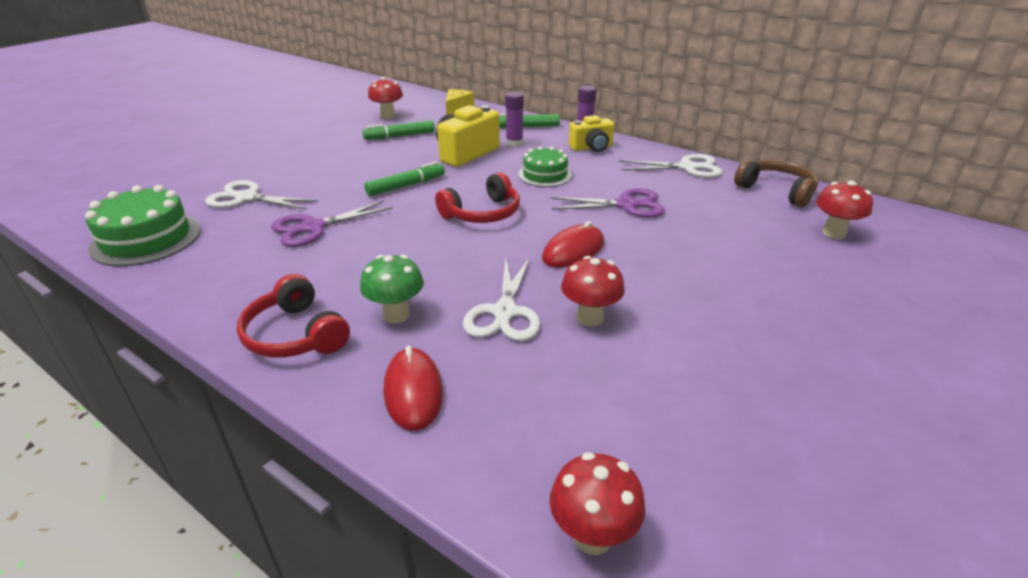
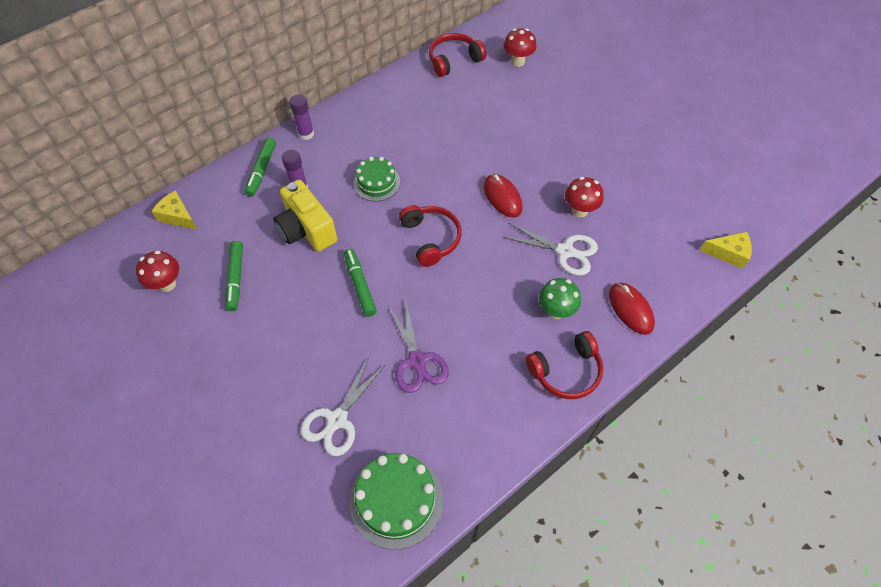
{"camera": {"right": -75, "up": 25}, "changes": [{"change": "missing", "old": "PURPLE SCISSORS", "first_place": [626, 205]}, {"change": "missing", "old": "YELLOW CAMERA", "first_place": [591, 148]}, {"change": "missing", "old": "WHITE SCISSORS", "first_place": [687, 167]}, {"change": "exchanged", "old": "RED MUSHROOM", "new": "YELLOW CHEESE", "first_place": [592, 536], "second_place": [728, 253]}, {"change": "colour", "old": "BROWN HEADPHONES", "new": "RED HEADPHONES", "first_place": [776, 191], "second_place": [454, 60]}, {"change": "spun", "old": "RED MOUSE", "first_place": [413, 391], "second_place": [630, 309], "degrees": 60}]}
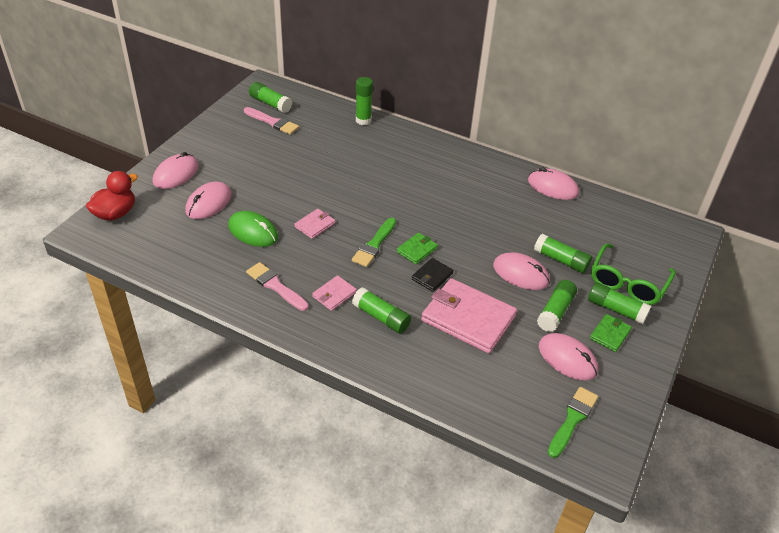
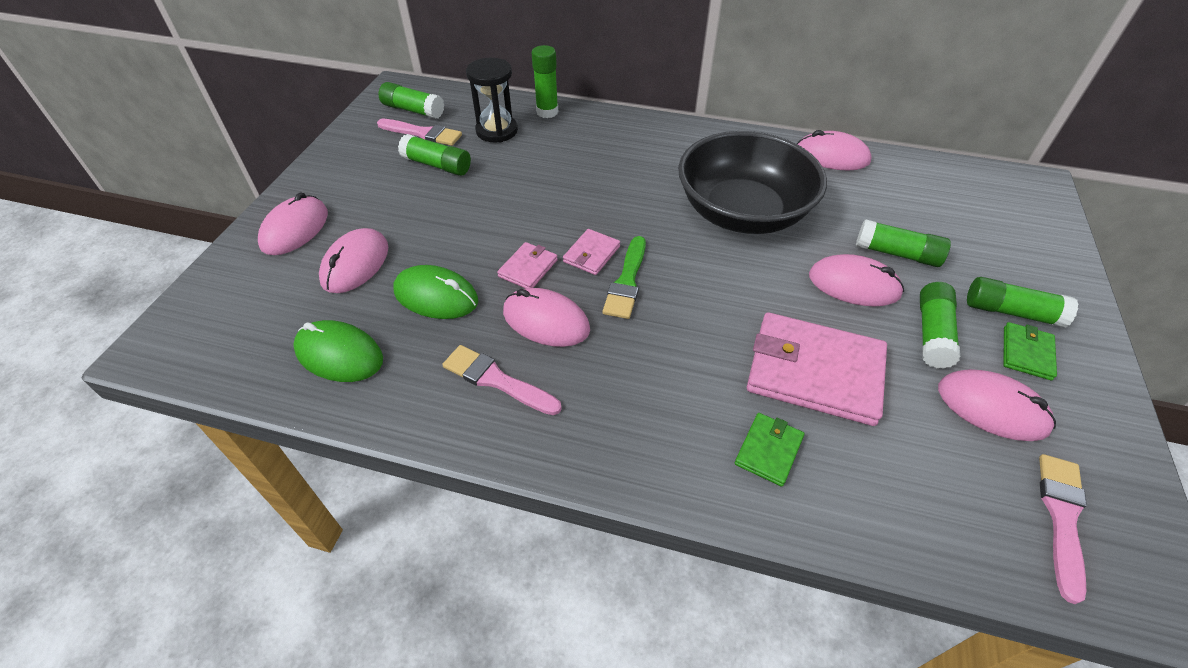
{"camera": {"right": -10, "up": 5}, "changes": [{"change": "missing", "old": "RED DUCK", "first_place": [115, 213]}, {"change": "missing", "old": "BLACK WALLET", "first_place": [432, 276]}, {"change": "missing", "old": "GREEN GLASSES", "first_place": [628, 283]}, {"change": "appeared", "new": "GREEN MOUSE", "second_place": [339, 354]}, {"change": "appeared", "new": "BLACK HOURGLASS", "second_place": [497, 131]}, {"change": "appeared", "new": "PINK MOUSE", "second_place": [546, 321]}, {"change": "appeared", "new": "BLACK BOWL", "second_place": [742, 213]}, {"change": "relocated", "old": "PINK WALLET", "first_place": [334, 294], "second_place": [591, 254]}, {"change": "relocated", "old": "GREEN GLUE STICK", "first_place": [381, 317], "second_place": [437, 165]}, {"change": "relocated", "old": "GREEN WALLET", "first_place": [417, 250], "second_place": [768, 450]}, {"change": "colour", "old": "GREEN BRUSH", "new": "PINK BRUSH", "first_place": [572, 419], "second_place": [1062, 518]}]}
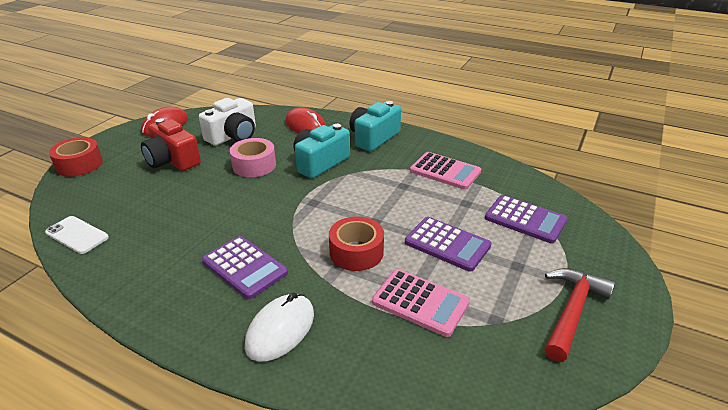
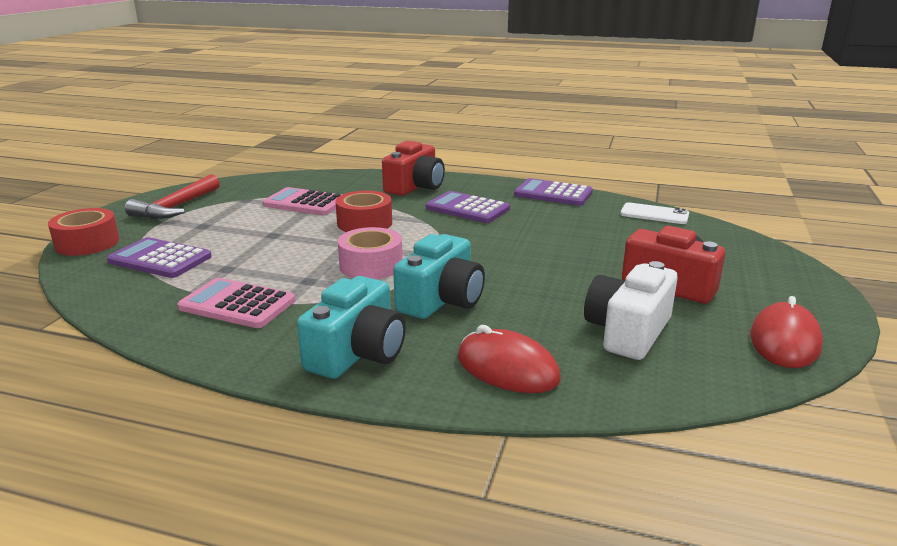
{"camera": {"right": 170, "up": -10}, "changes": [{"change": "relocated", "old": "RED TAPE", "first_place": [79, 164], "second_place": [87, 243]}, {"change": "relocated", "old": "PINK TAPE", "first_place": [254, 165], "second_place": [371, 265]}, {"change": "relocated", "old": "PURPLE CALCULATOR", "first_place": [447, 244], "second_place": [553, 194]}, {"change": "exchanged", "old": "WHITE MOUSE", "new": "RED CAMERA", "first_place": [280, 329], "second_place": [415, 187]}]}
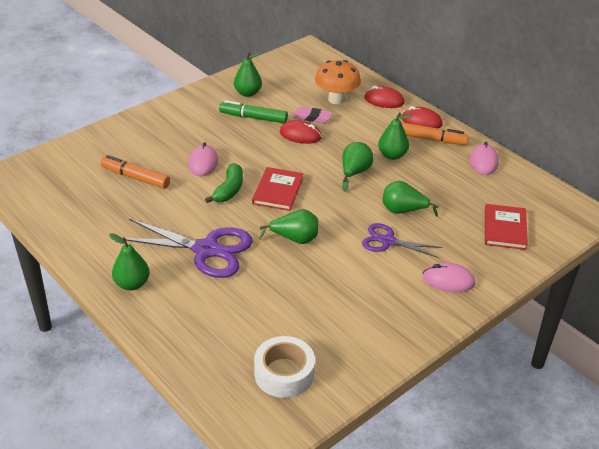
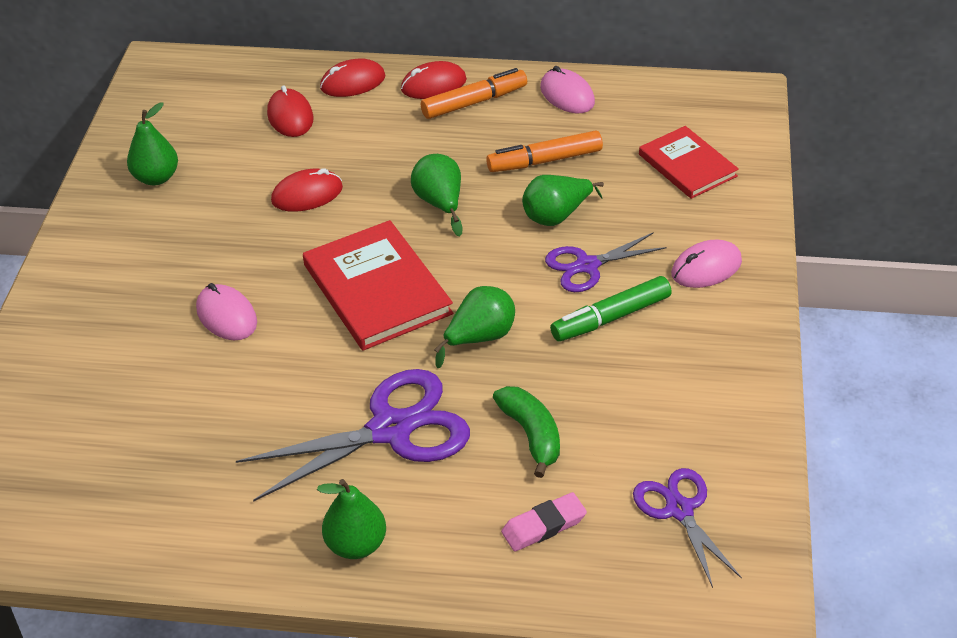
{"camera": {"right": -40, "up": 5}, "changes": [{"change": "missing", "old": "GREEN PEAR", "first_place": [392, 155]}, {"change": "relocated", "old": "ORANGE MARKER", "first_place": [135, 177], "second_place": [544, 161]}, {"change": "relocated", "old": "GREEN BANANA", "first_place": [229, 190], "second_place": [531, 435]}, {"change": "relocated", "old": "GREEN MARKER", "first_place": [253, 118], "second_place": [610, 318]}, {"change": "relocated", "old": "PINK ERASER", "first_place": [312, 117], "second_place": [543, 526]}, {"change": "exchanged", "old": "WHITE TAPE", "new": "PURPLE SCISSORS", "first_place": [284, 373], "second_place": [679, 510]}, {"change": "exchanged", "old": "ORANGE MUSHROOM", "new": "RED MOUSE", "first_place": [336, 99], "second_place": [290, 116]}, {"change": "size", "old": "RED BOOK", "first_place": [278, 191], "second_place": [377, 289], "factor": 1.53}]}
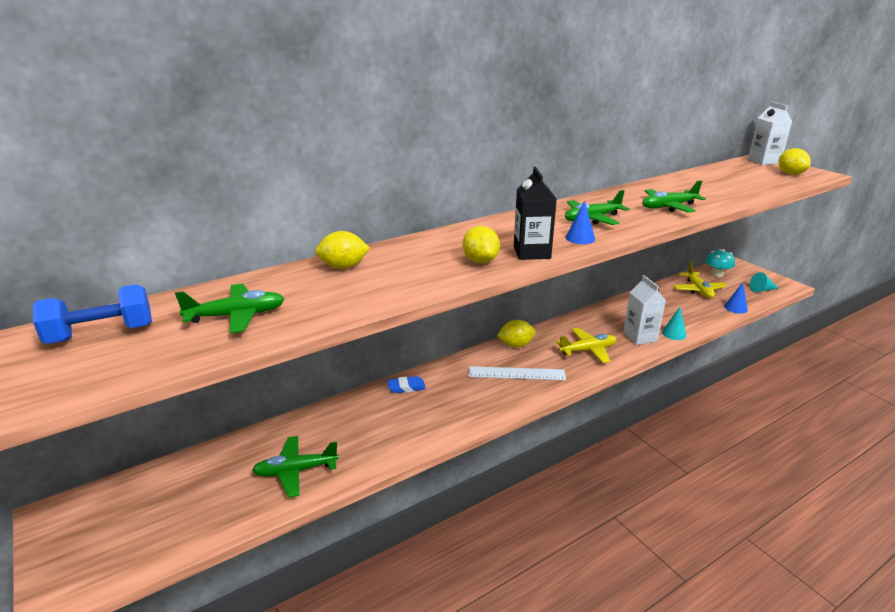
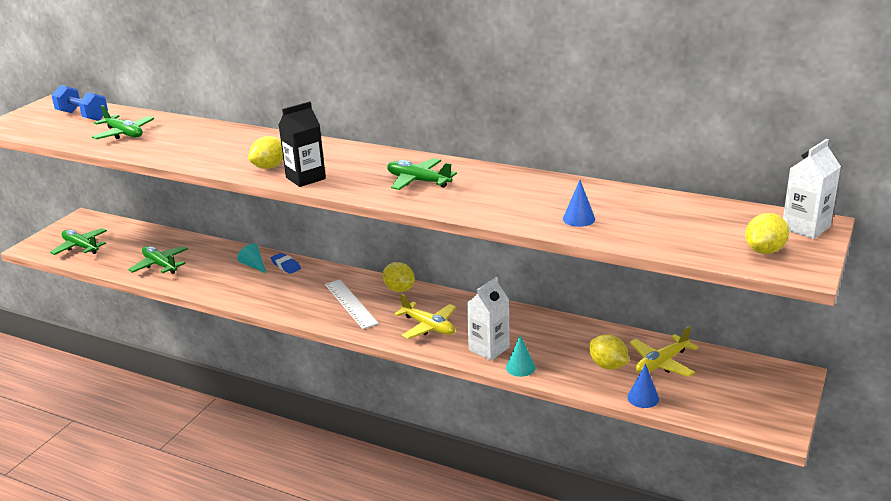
{"camera": {"right": 60, "up": 0}, "changes": [{"change": "missing", "old": "TURQUOISE MUSHROOM", "first_place": [717, 274]}, {"change": "relocated", "old": "YELLOW LEMON", "first_place": [343, 267], "second_place": [608, 366]}, {"change": "relocated", "old": "BLUE CONE", "first_place": [580, 238], "second_place": [578, 219]}, {"change": "relocated", "old": "GREEN PLANE", "first_place": [668, 207], "second_place": [81, 247]}, {"change": "relocated", "old": "TURQUOISE CONE", "first_place": [762, 290], "second_place": [254, 265]}]}
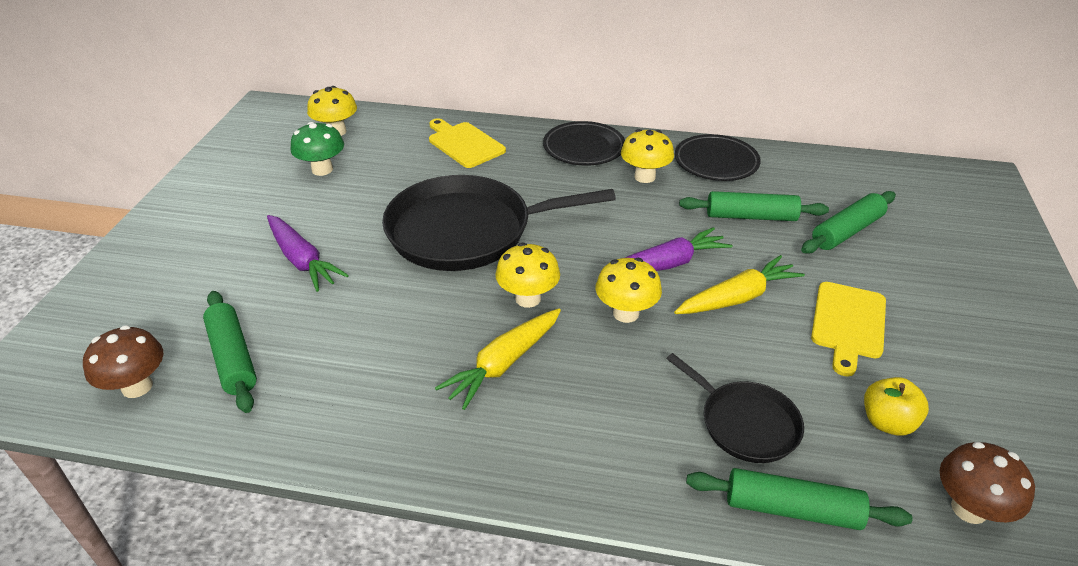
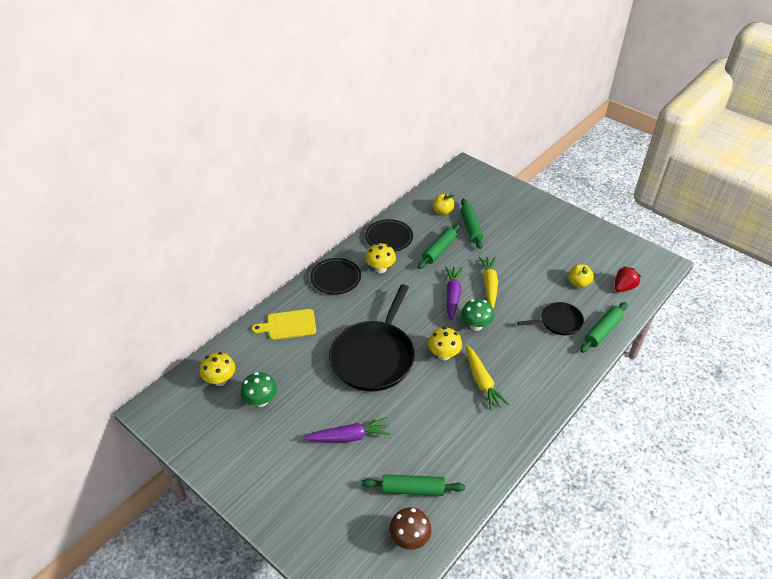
{"camera": {"right": -60, "up": 5}, "changes": [{"change": "missing", "old": "YELLOW CUTTING BOARD", "first_place": [848, 323]}, {"change": "appeared", "new": "YELLOW APPLE", "second_place": [443, 211]}, {"change": "exchanged", "old": "BROWN MUSHROOM", "new": "RED STRAWBERRY", "first_place": [969, 509], "second_place": [623, 287]}, {"change": "colour", "old": "YELLOW MUSHROOM", "new": "GREEN MUSHROOM", "first_place": [626, 313], "second_place": [476, 325]}]}
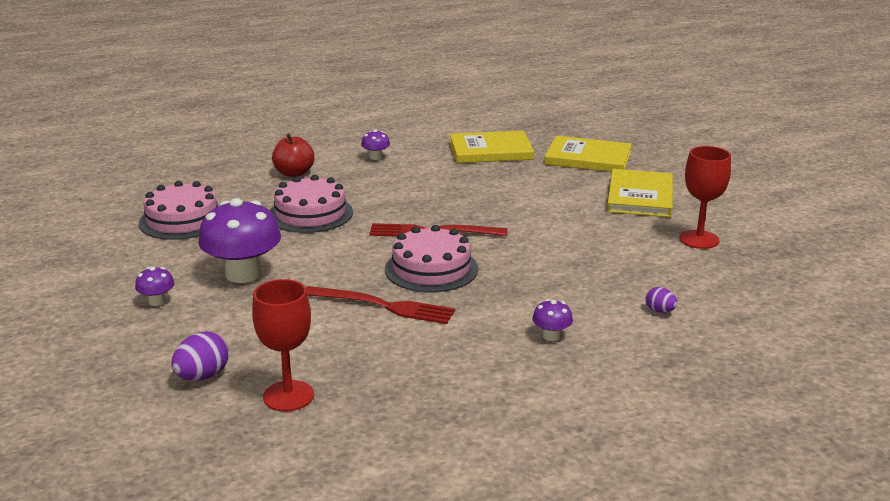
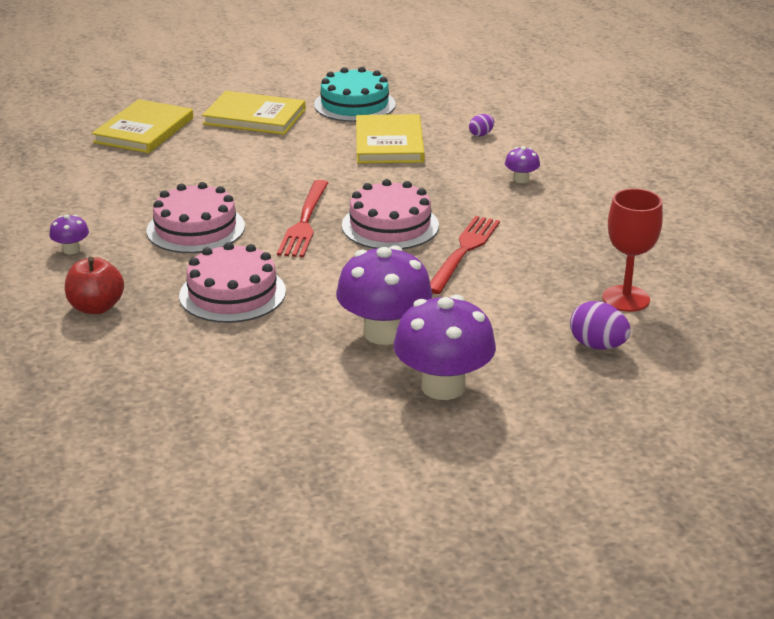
{"camera": {"right": -85, "up": 5}, "changes": [{"change": "relocated", "old": "PINK CAKE", "first_place": [182, 220], "second_place": [195, 228]}, {"change": "relocated", "old": "YELLOW BOOK", "first_place": [490, 151], "second_place": [389, 143]}, {"change": "exchanged", "old": "RED GOBLET", "new": "TURQUOISE CAKE", "first_place": [699, 239], "second_place": [354, 104]}, {"change": "size", "old": "PURPLE MUSHROOM", "first_place": [157, 301], "second_place": [443, 386], "factor": 2.21}]}
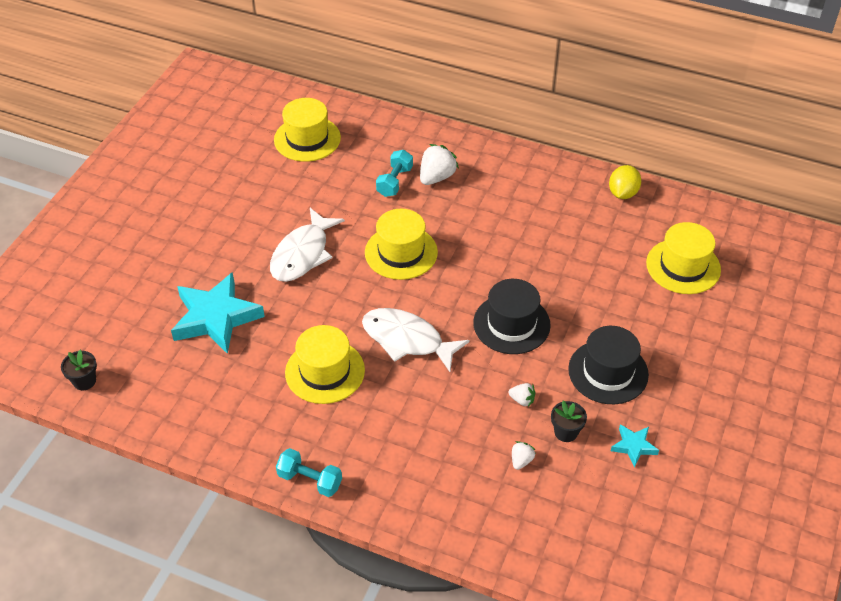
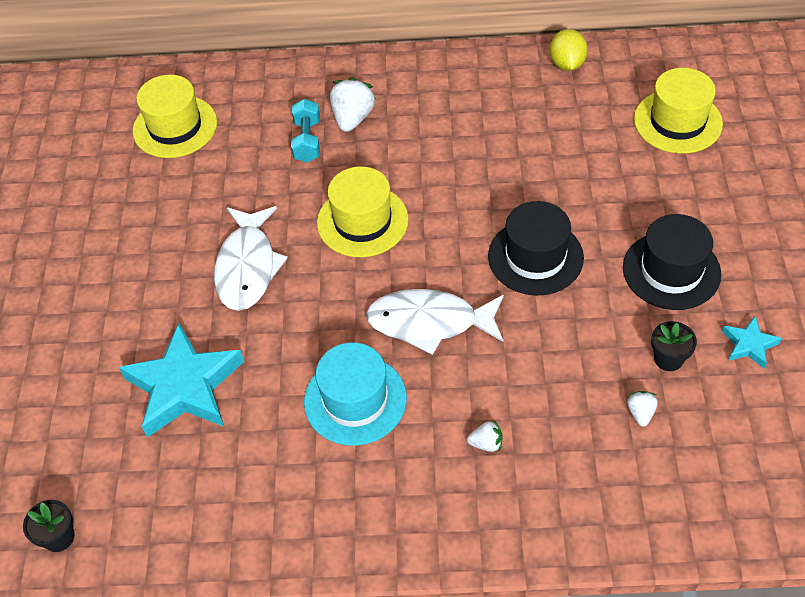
{"camera": {"right": -20, "up": 5}, "changes": [{"change": "missing", "old": "TURQUOISE DUMBBELL", "first_place": [310, 480]}, {"change": "relocated", "old": "WHITE STRAWBERRY", "first_place": [522, 400], "second_place": [486, 443]}, {"change": "colour", "old": "YELLOW HAT", "new": "TURQUOISE HAT", "first_place": [325, 371], "second_place": [355, 400]}]}
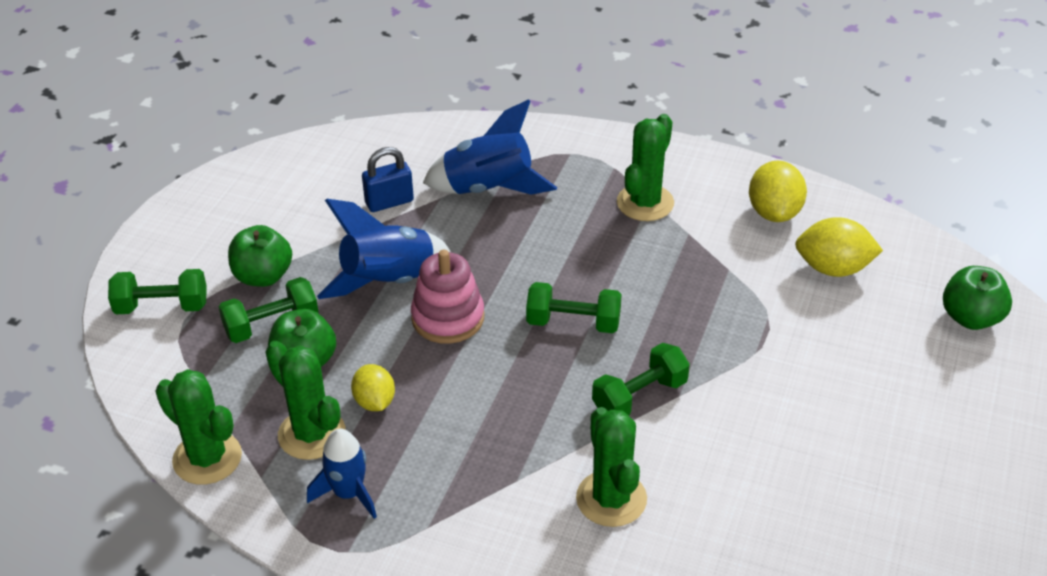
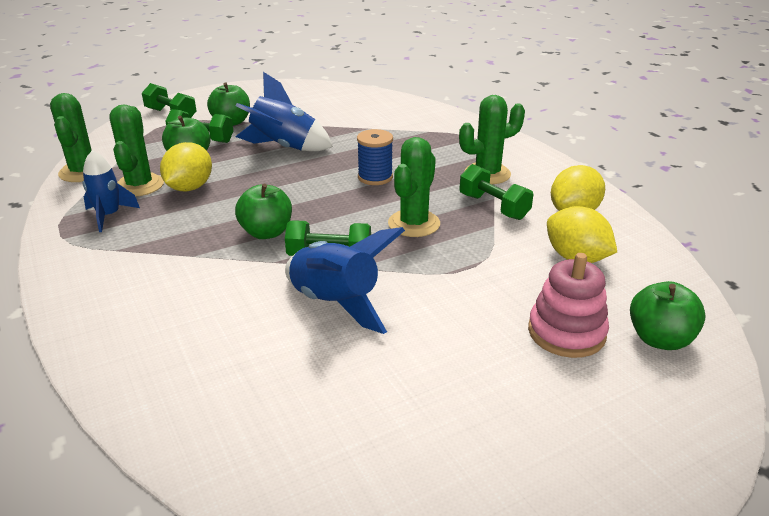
{"camera": {"right": 40, "up": -10}, "changes": [{"change": "missing", "old": "BLUE PADLOCK", "first_place": [389, 202]}, {"change": "appeared", "new": "GREEN APPLE", "second_place": [266, 232]}, {"change": "appeared", "new": "BLUE SPOOL", "second_place": [375, 177]}, {"change": "relocated", "old": "PINK STACKING TOY", "first_place": [448, 318], "second_place": [566, 332]}, {"change": "relocated", "old": "BLUE ROCKET", "first_place": [489, 188], "second_place": [336, 302]}, {"change": "relocated", "old": "GREEN DUMBBELL", "first_place": [573, 323], "second_place": [493, 207]}, {"change": "relocated", "old": "GREEN CACTUS", "first_place": [611, 499], "second_place": [414, 224]}, {"change": "size", "old": "YELLOW LEMON", "first_place": [374, 402], "second_place": [189, 188], "factor": 1.51}]}
